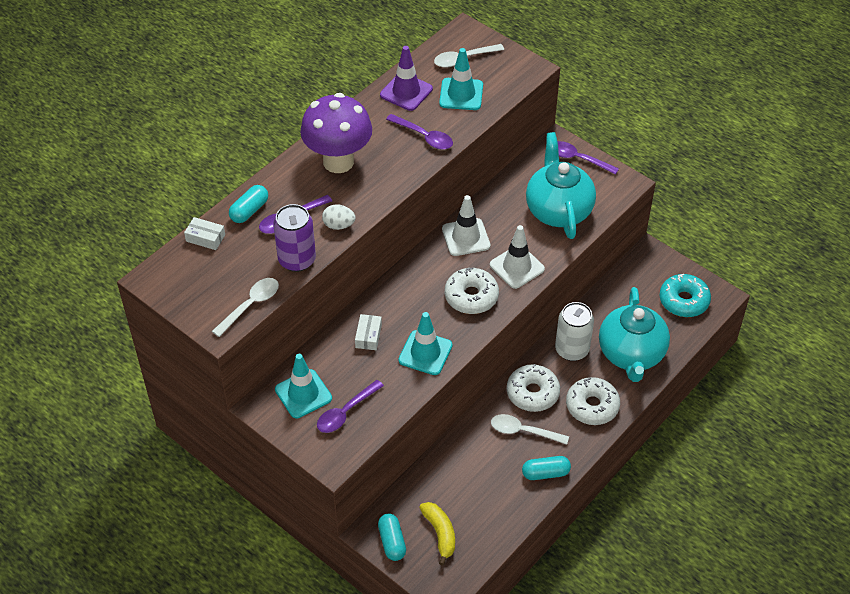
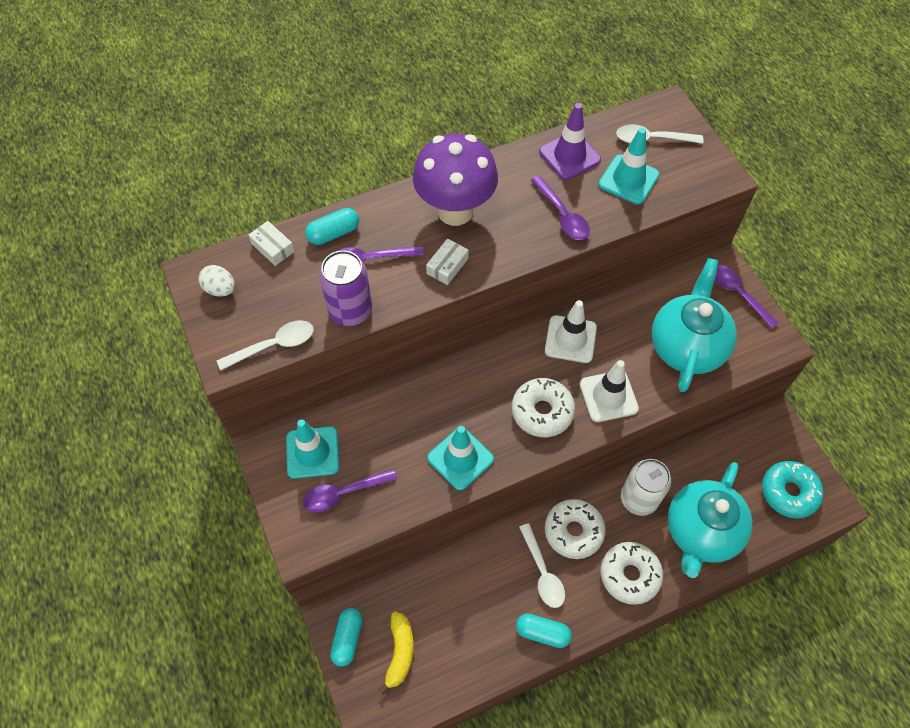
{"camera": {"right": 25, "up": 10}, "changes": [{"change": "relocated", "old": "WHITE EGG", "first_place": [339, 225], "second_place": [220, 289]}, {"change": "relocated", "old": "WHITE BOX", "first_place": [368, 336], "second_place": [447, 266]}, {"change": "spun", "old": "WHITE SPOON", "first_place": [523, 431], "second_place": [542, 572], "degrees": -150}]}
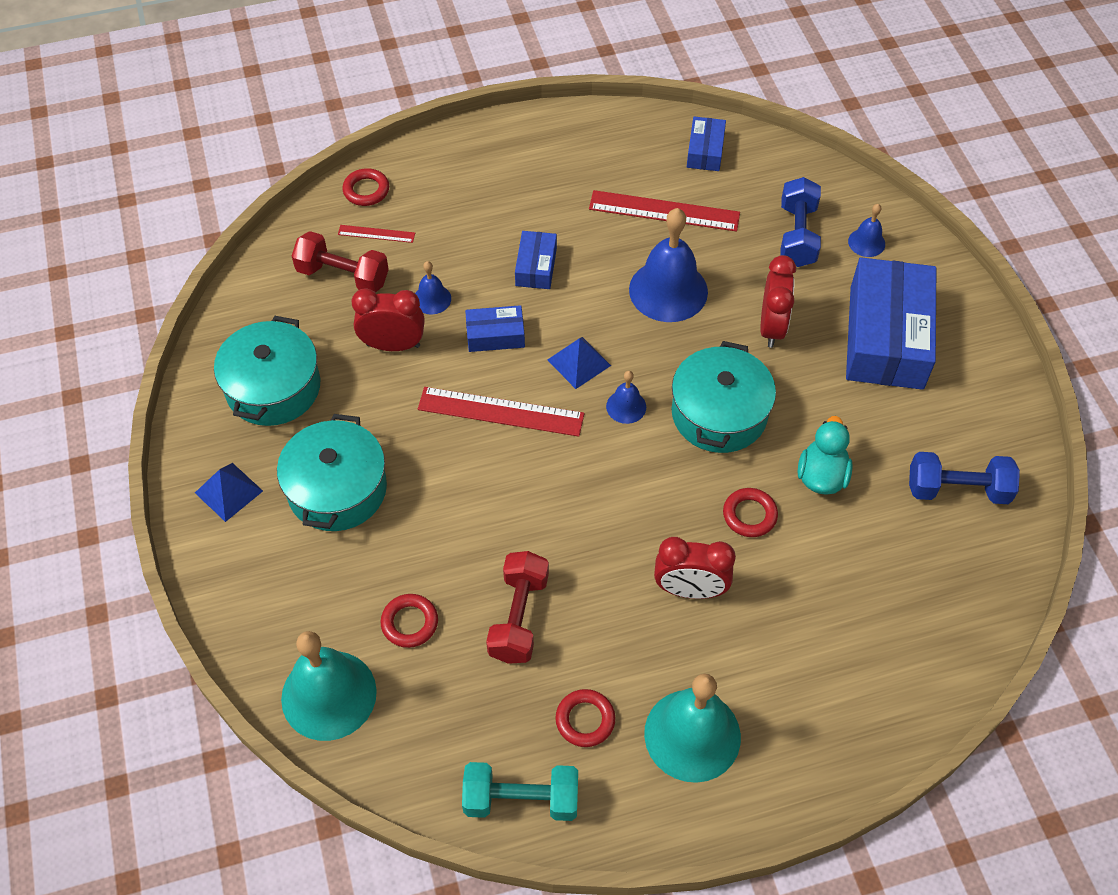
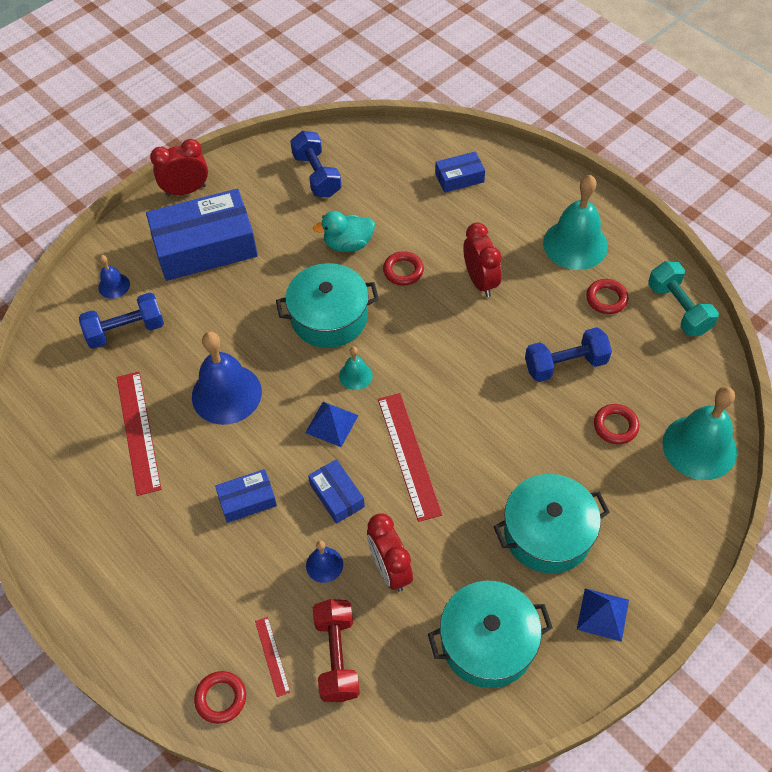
{"camera": {"right": -115, "up": 0}, "changes": [{"change": "relocated", "old": "BLUE BOX", "first_place": [705, 151], "second_place": [459, 178]}, {"change": "relocated", "old": "RED CLOCK", "first_place": [772, 327], "second_place": [186, 190]}, {"change": "colour", "old": "RED DUMBBELL", "new": "BLUE DUMBBELL", "first_place": [519, 617], "second_place": [565, 364]}, {"change": "colour", "old": "BLUE BELL", "new": "TURQUOISE BELL", "first_place": [626, 406], "second_place": [355, 375]}]}
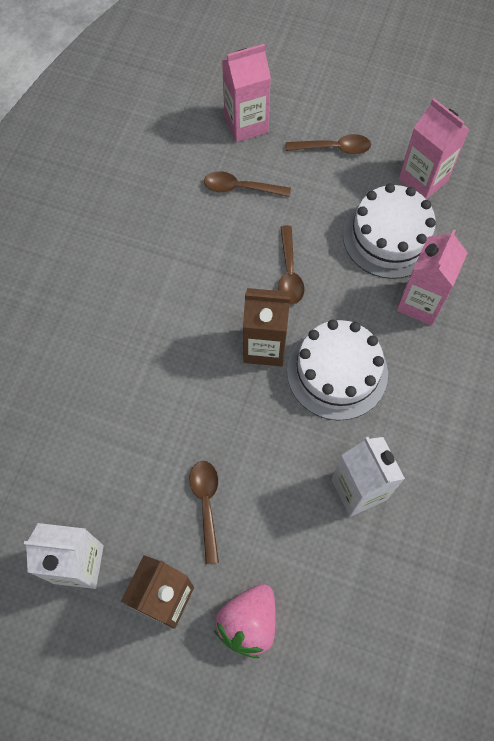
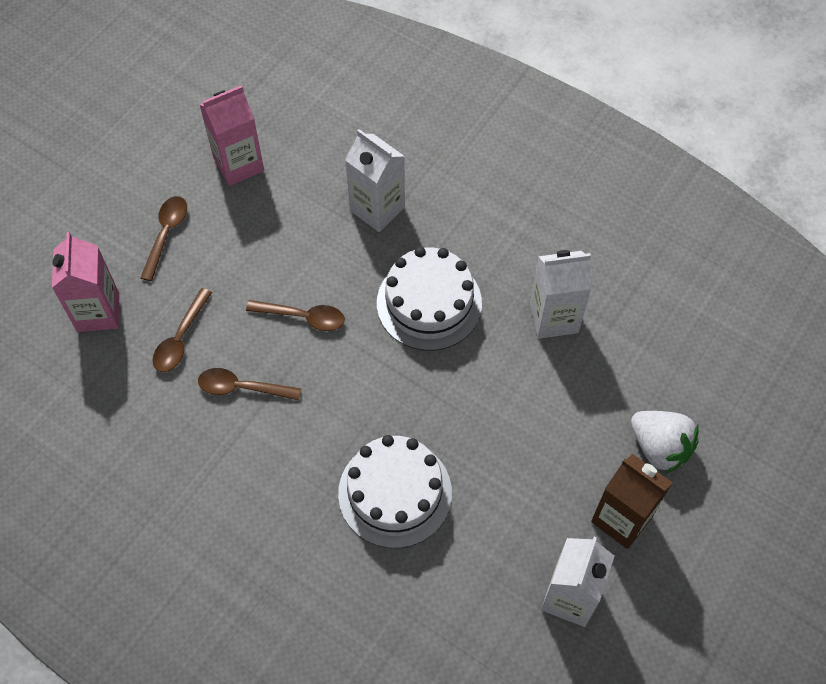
{"camera": {"right": -75, "up": -5}, "changes": [{"change": "missing", "old": "BROWN CARTON", "first_place": [264, 347]}, {"change": "relocated", "old": "BROWN SPOON", "first_place": [206, 505], "second_place": [242, 387]}, {"change": "relocated", "old": "WHITE CAKE", "first_place": [389, 236], "second_place": [395, 493]}, {"change": "colour", "old": "PINK STRAWBERRY", "new": "WHITE STRAWBERRY", "first_place": [248, 622], "second_place": [659, 447]}, {"change": "colour", "old": "PINK CARTON", "new": "WHITE CARTON", "first_place": [420, 303], "second_place": [377, 209]}]}
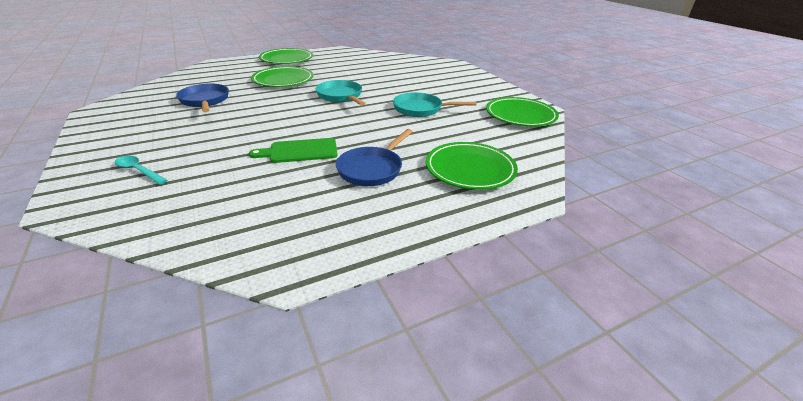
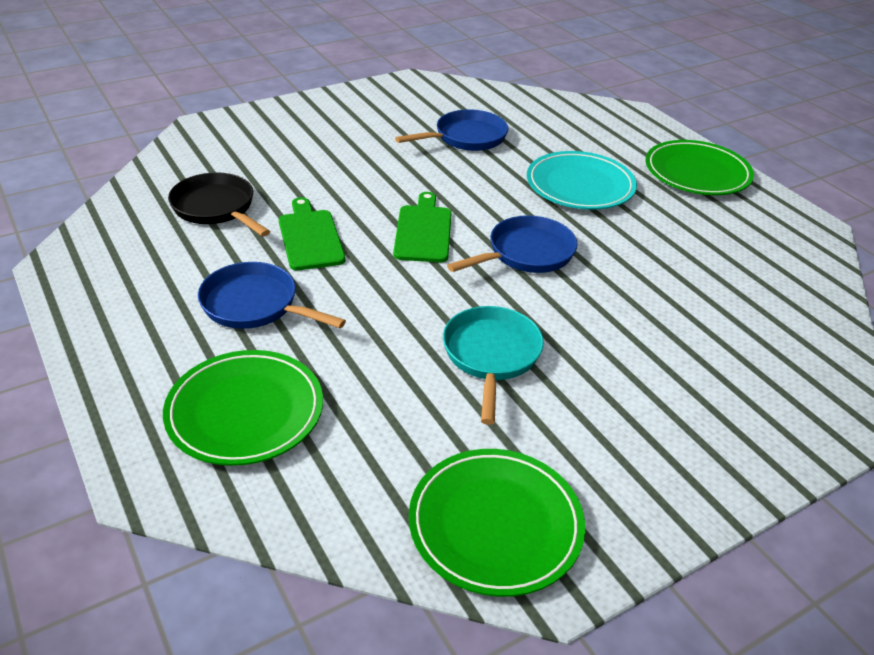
{"camera": {"right": 85, "up": 5}, "changes": [{"change": "missing", "old": "TURQUOISE SPOON", "first_place": [138, 171]}, {"change": "appeared", "new": "BLACK PAN", "second_place": [216, 208]}, {"change": "appeared", "new": "GREEN CUTTING BOARD", "second_place": [423, 231]}, {"change": "colour", "old": "GREEN PLATE", "new": "TURQUOISE PLATE", "first_place": [283, 80], "second_place": [580, 186]}, {"change": "colour", "old": "TURQUOISE PAN", "new": "BLUE PAN", "first_place": [341, 96], "second_place": [526, 253]}]}
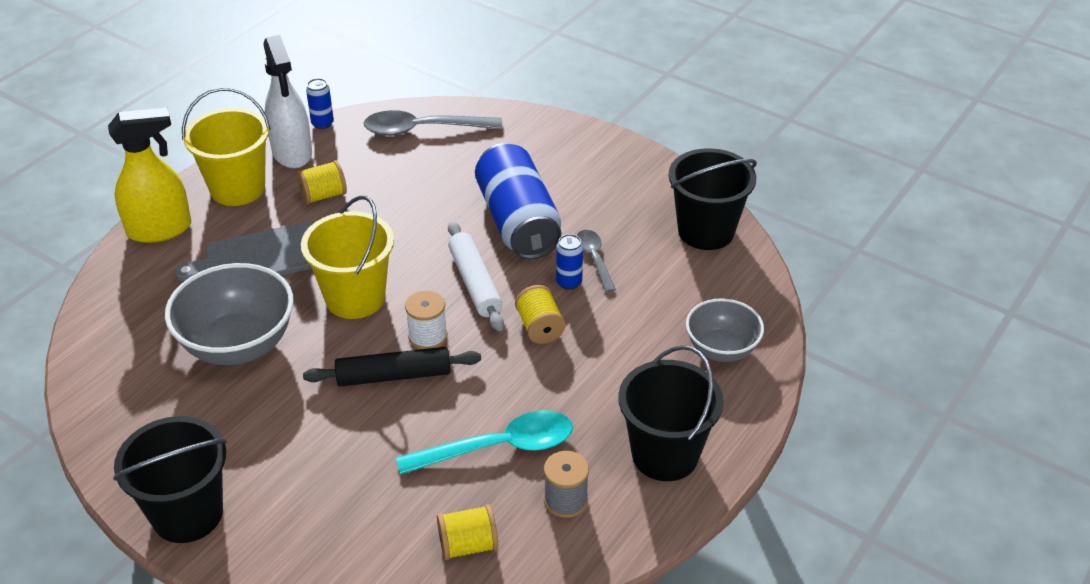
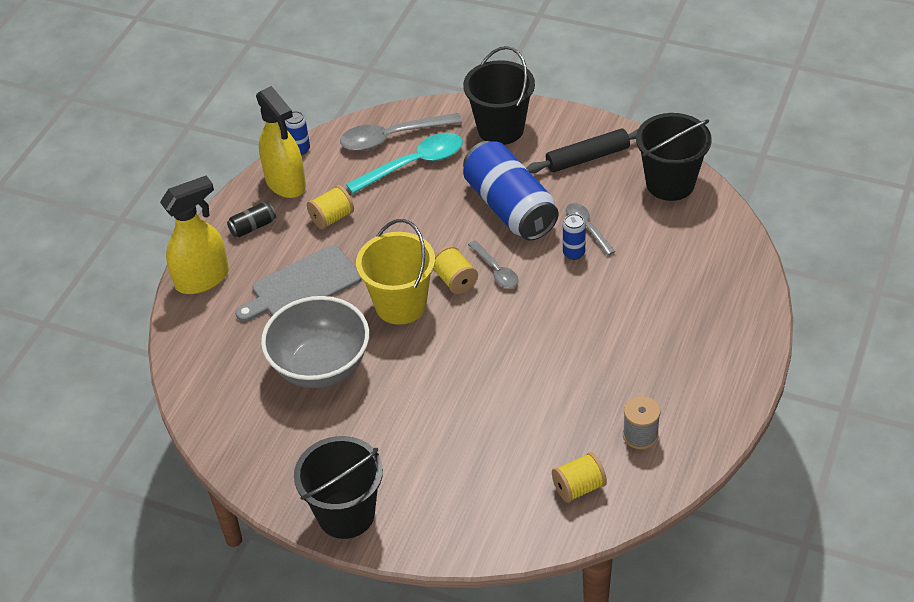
{"camera": {"right": -10, "up": 5}, "changes": [{"change": "missing", "old": "WHITE SPOOL", "first_place": [427, 336]}, {"change": "missing", "old": "GREY BOWL", "first_place": [721, 349]}, {"change": "relocated", "old": "BLACK ROLLING PIN", "first_place": [394, 376], "second_place": [587, 158]}, {"change": "relocated", "old": "TURQUOISE SPOON", "first_place": [498, 447], "second_place": [414, 164]}, {"change": "relocated", "old": "YELLOW SPOOL", "first_place": [540, 328], "second_place": [455, 280]}, {"change": "relocated", "old": "BLACK BUCKET", "first_place": [665, 455], "second_place": [501, 129]}, {"change": "exchanged", "old": "YELLOW BUCKET", "new": "BLACK CAN", "first_place": [237, 188], "second_place": [253, 227]}, {"change": "exchanged", "old": "WHITE ROLLING PIN", "new": "GREY SPOON", "first_place": [475, 283], "second_place": [496, 270]}, {"change": "colour", "old": "WHITE SPRAY BOTTLE", "new": "YELLOW SPRAY BOTTLE", "first_place": [292, 153], "second_place": [286, 183]}]}
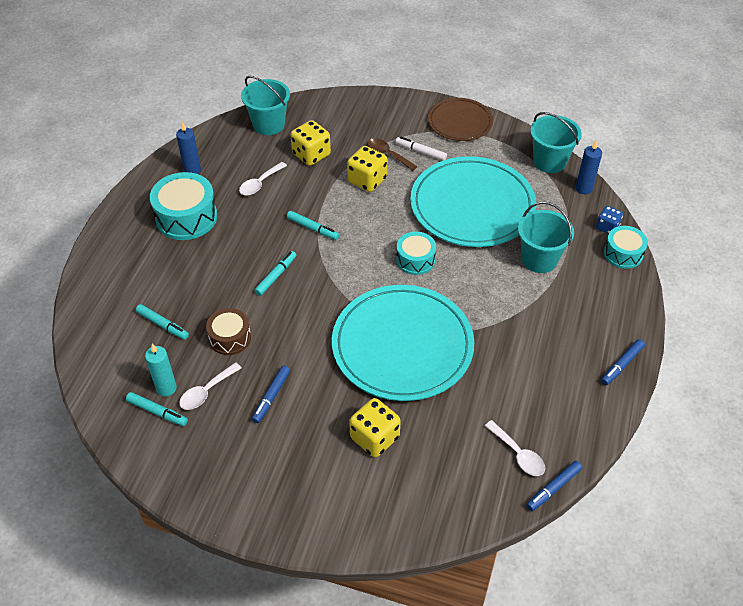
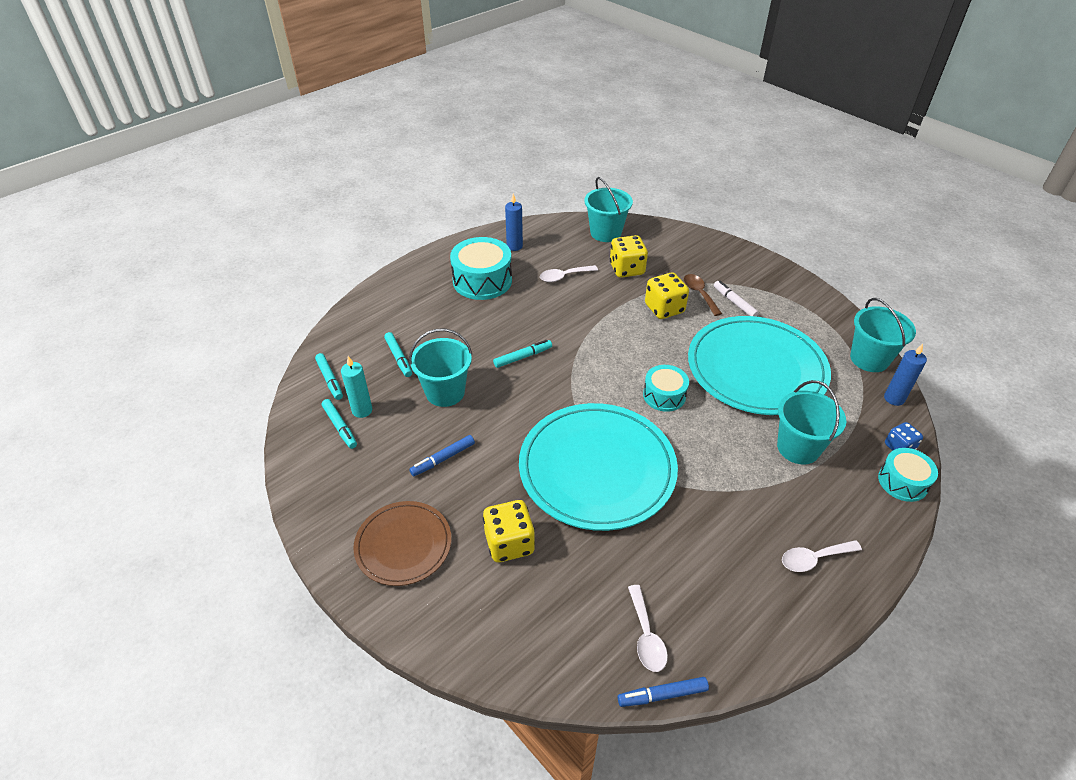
{"camera": {"right": 30, "up": -5}, "changes": [{"change": "missing", "old": "BLUE MARKER", "first_place": [621, 365]}, {"change": "relocated", "old": "WHITE SPOON", "first_place": [206, 391], "second_place": [814, 558]}, {"change": "relocated", "old": "TURQUOISE MARKER", "first_place": [312, 228], "second_place": [330, 380]}, {"change": "relocated", "old": "BROWN PLATE", "first_place": [460, 122], "second_place": [403, 545]}, {"change": "exchanged", "old": "BROWN DRUM", "new": "TURQUOISE BUCKET", "first_place": [230, 338], "second_place": [445, 392]}]}
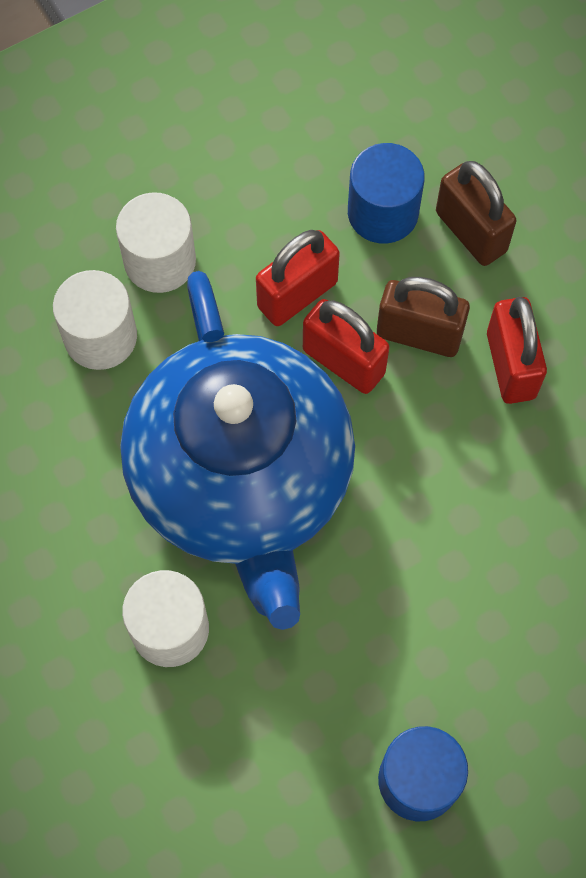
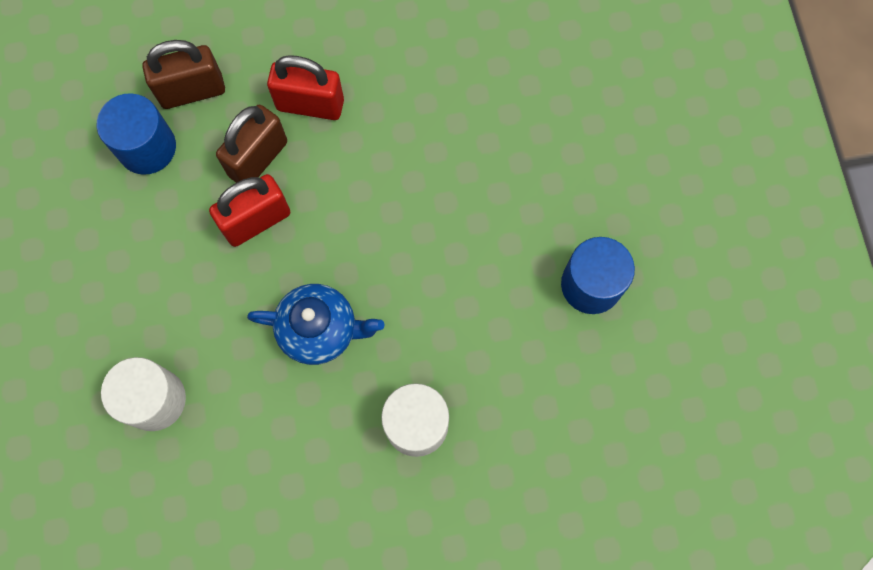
{"camera": {"right": -70, "up": 5}, "changes": [{"change": "missing", "old": "WHITE CYLINDER", "first_place": [160, 261]}, {"change": "missing", "old": "RED PADLOCK", "first_place": [297, 294]}, {"change": "size", "old": "BLUE TEAPOT", "first_place": [242, 479], "second_place": [319, 330], "factor": 0.44}]}
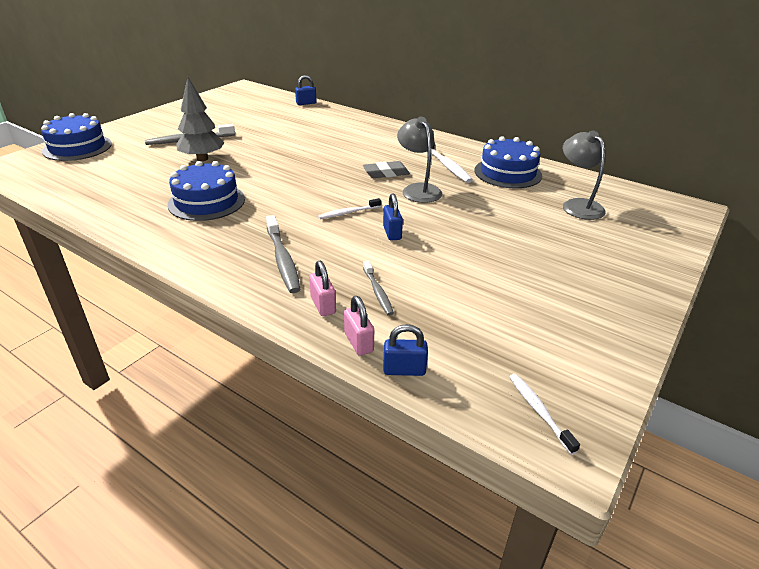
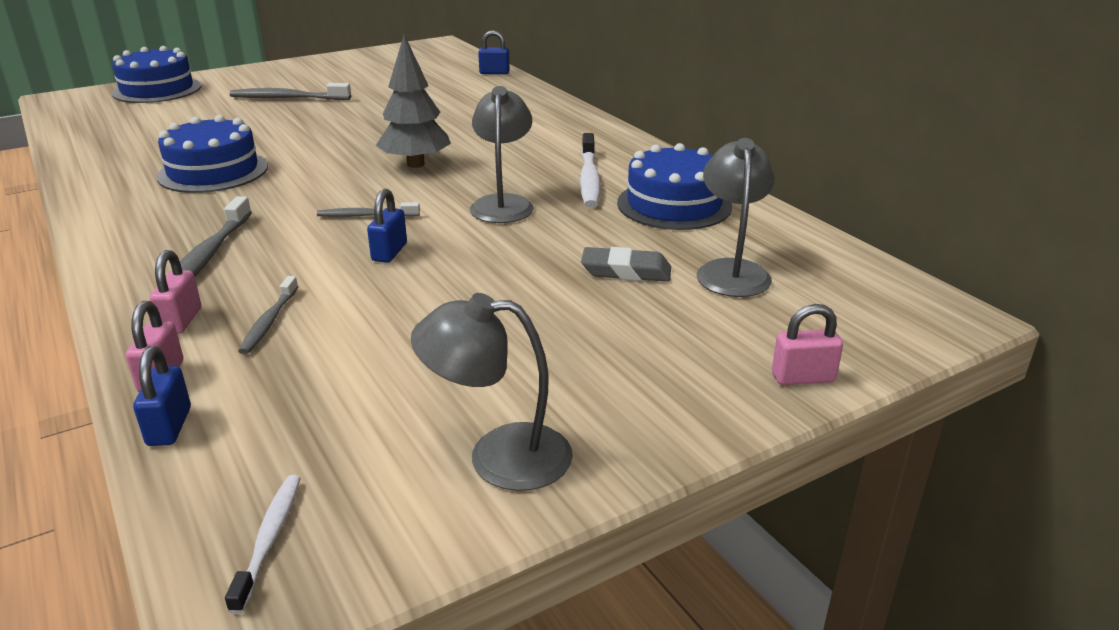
{"camera": {"right": 25, "up": -5}, "changes": [{"change": "appeared", "new": "GREY LAMP", "second_place": [498, 456]}, {"change": "appeared", "new": "PINK PADLOCK", "second_place": [803, 377]}, {"change": "relocated", "old": "GREY TREE", "first_place": [202, 159], "second_place": [416, 164]}, {"change": "relocated", "old": "GREY ERASER", "first_place": [386, 173], "second_place": [626, 271]}, {"change": "colour", "old": "WHITE TOOTHBRUSH", "new": "GREY TOOTHBRUSH", "first_place": [348, 213], "second_place": [366, 216]}, {"change": "spun", "old": "BLUE PADLOCK", "first_place": [404, 370], "second_place": [169, 426], "degrees": 60}]}
